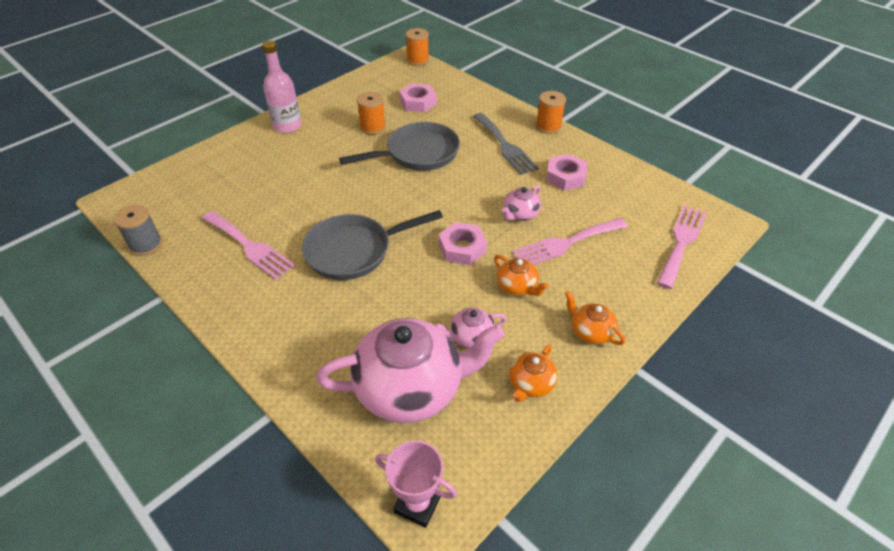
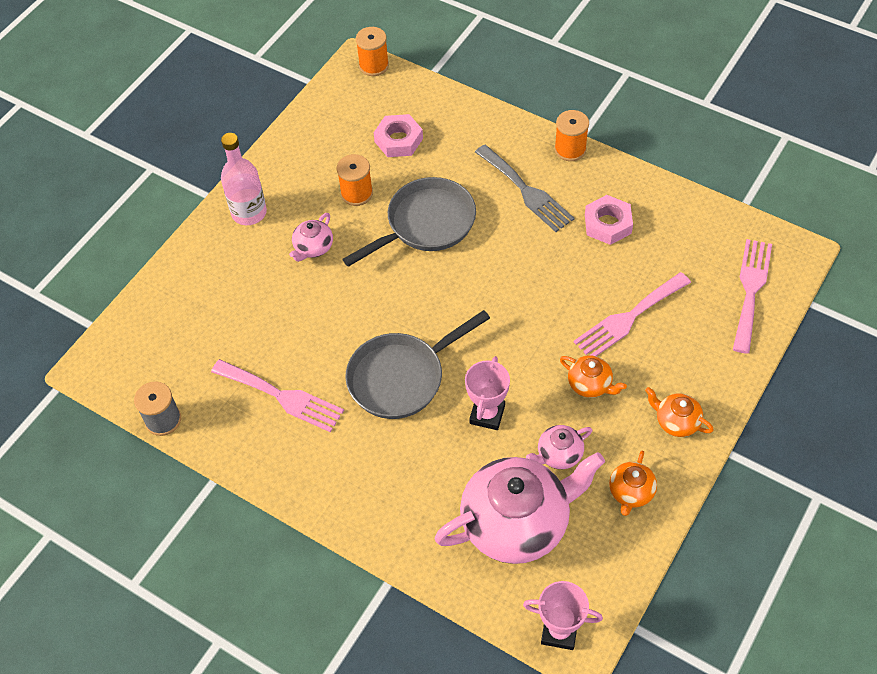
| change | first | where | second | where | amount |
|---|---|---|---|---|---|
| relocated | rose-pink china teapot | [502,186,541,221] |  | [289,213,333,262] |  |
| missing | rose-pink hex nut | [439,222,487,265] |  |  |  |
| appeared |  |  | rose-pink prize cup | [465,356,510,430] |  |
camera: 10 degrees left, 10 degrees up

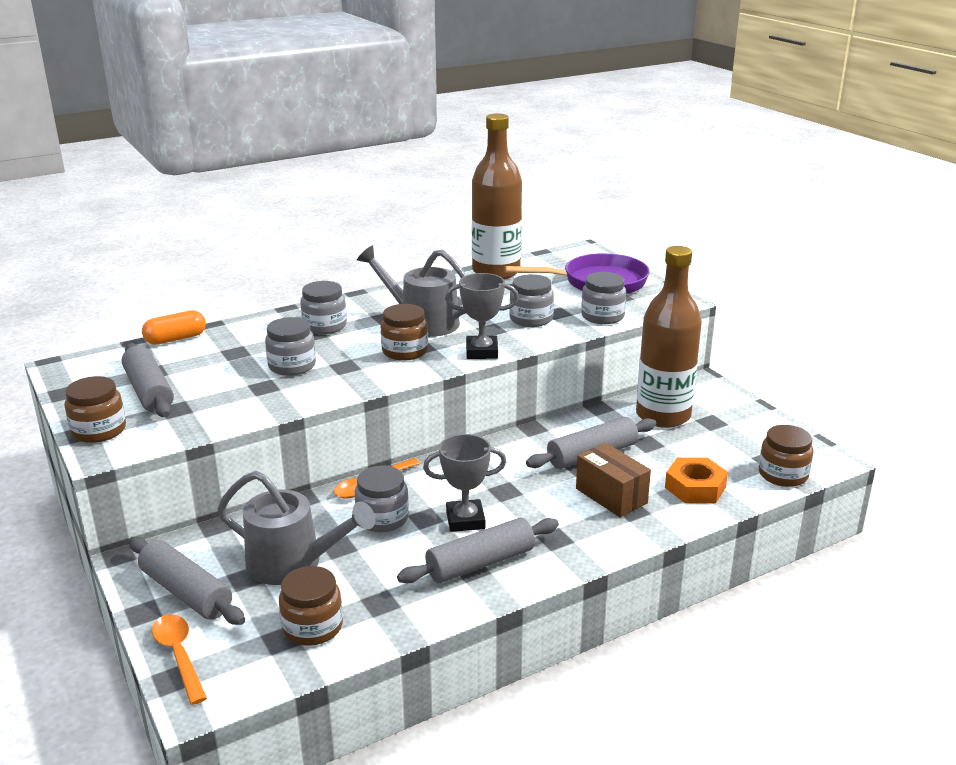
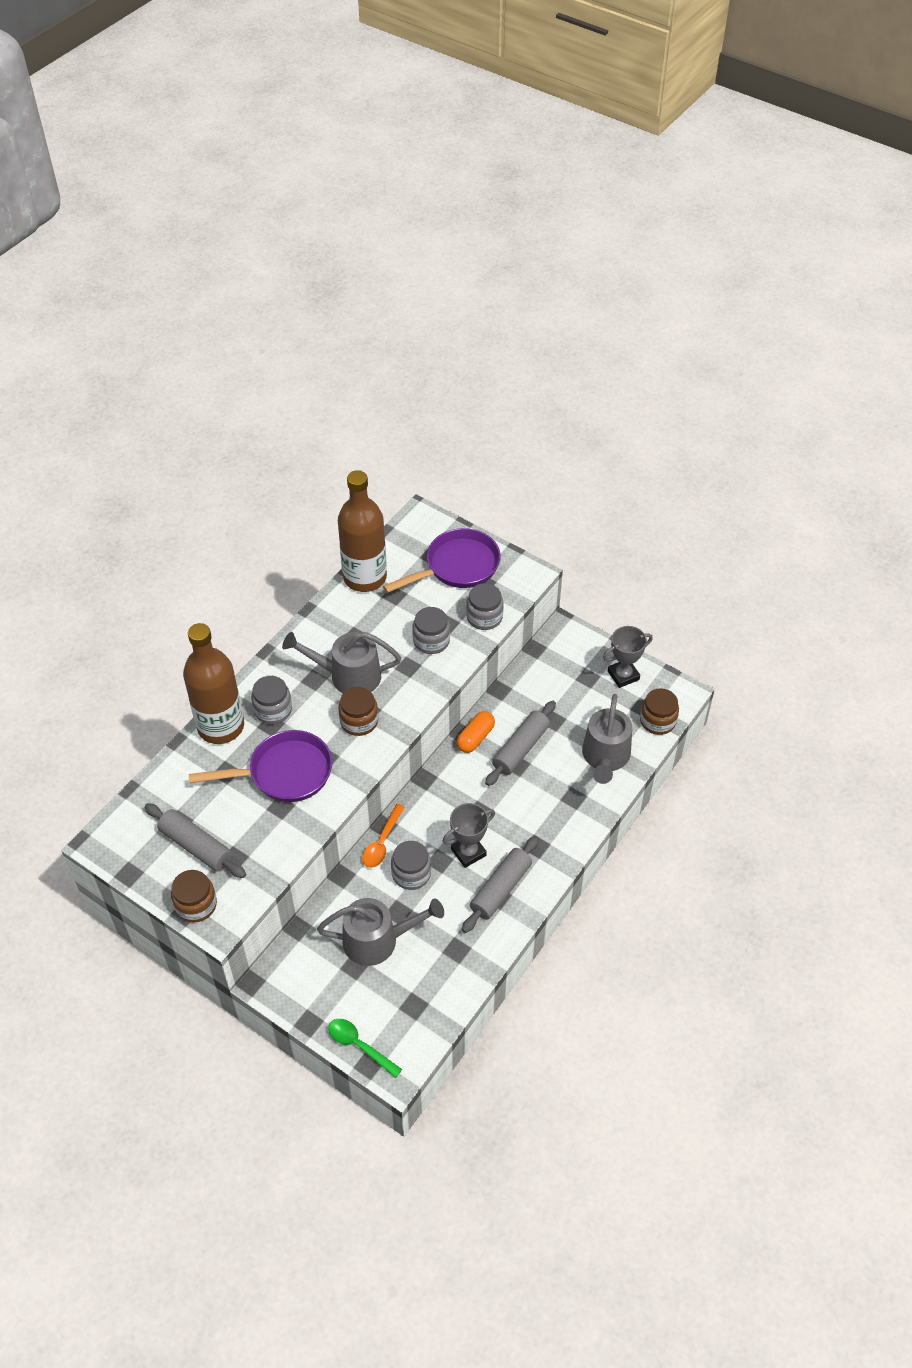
| change | first | where | second | where | amount |
|---|---|---|---|---|---|
| relocated | brown drink bottle | [636,246,702,428] |  | [183,623,244,744] |  |
| relocated | ash-grey prize cup | [445,273,519,359] |  | [603,626,653,688] |  |
| relocated | orange pill shape | [142,310,206,345] |  | [456,711,495,753] |  |
| exchanged | ash-grey preserve jar | [265,317,316,376] | royal purple skillet | [189,730,332,802] |  |
| missing | brown package | [576,443,651,517] |  |  |  |
| exchanged | orange hex nut | [665,457,728,503] | ash-grey watering can | [582,694,632,784] |  |
| missing | ash-grey dough roller | [129,537,245,625] |  |  |  |
| missing | brown preserve jar | [279,566,343,646] |  |  |  |
| colour | orange spoon | [152,614,207,705] | emerald spoon | [328,1019,402,1078] |  |
camera: 25 degrees left, 25 degrees up

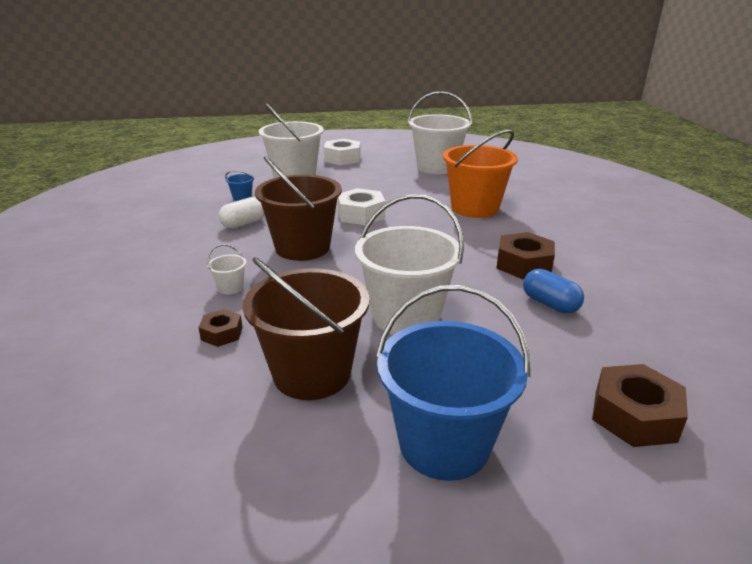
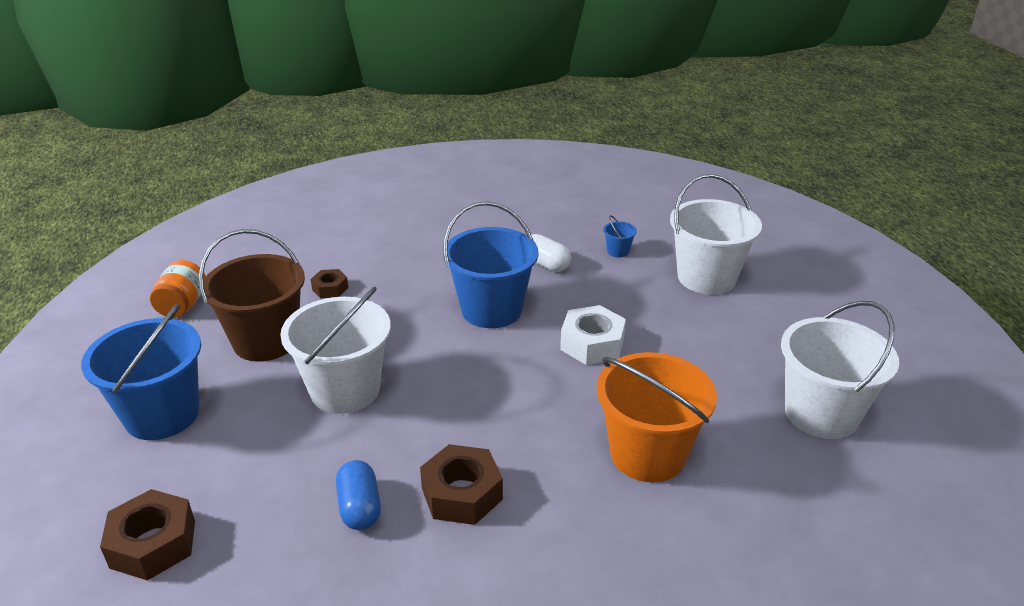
| change | first | where | second | where | amount |
|---|---|---|---|---|---|
| missing | snow-white hex nut | [324,139,361,165] |  |  |  |
| colour | brown bucket | [255,156,342,261] | cobalt bucket | [443,201,539,328] |  |
| missing | snow-white bucket | [207,244,247,295] |  |  |  |
| spun | cobalt pill shape | [523,269,584,314] |  | [336,460,381,530] | 60 degrees counterclockwise |
| appeared |  |  | orange preserve jar | [150,260,206,318] |  |
camera: 85 degrees right, 5 degrees up

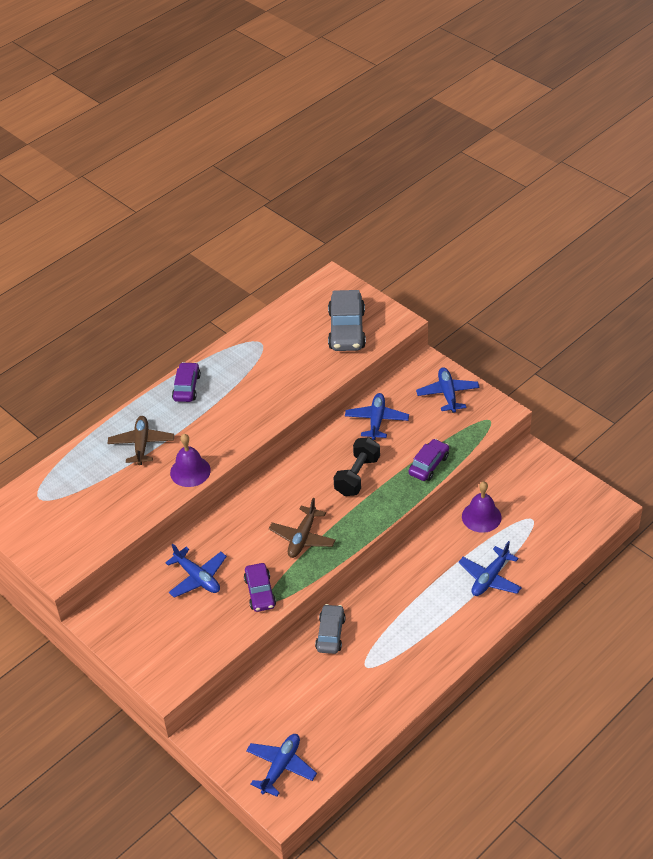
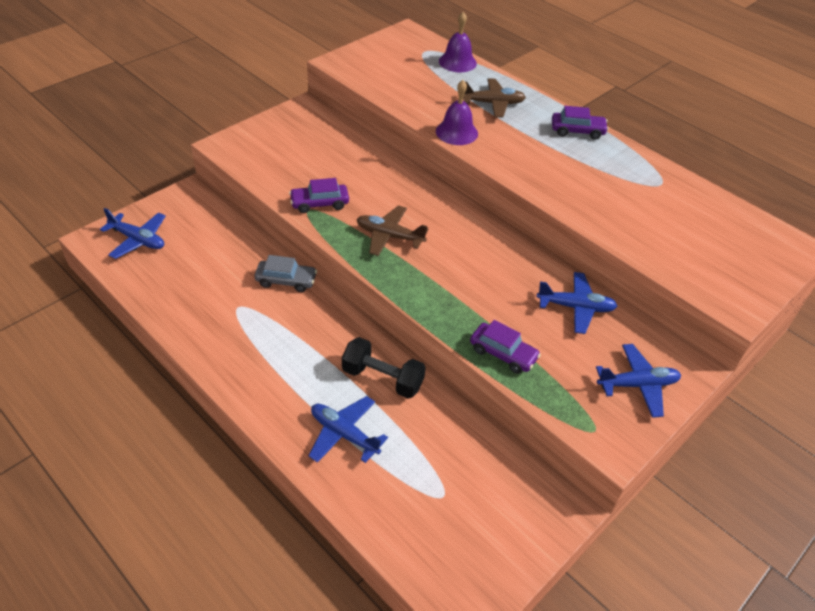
| change | first | where | second | where | amount |
|---|---|---|---|---|---|
| missing | ash-grey car | [328,290,366,351] |  |  |  |
| relocated | black dumbbell | [333,437,380,496] |  | [342,337,426,399] |  |
| relocated | royal purple school bell | [462,481,502,533] |  | [439,12,477,72] |  |
| missing | cobalt aeroplane | [165,544,227,598] |  |  |  |
camera: 85 degrees right, 0 degrees up

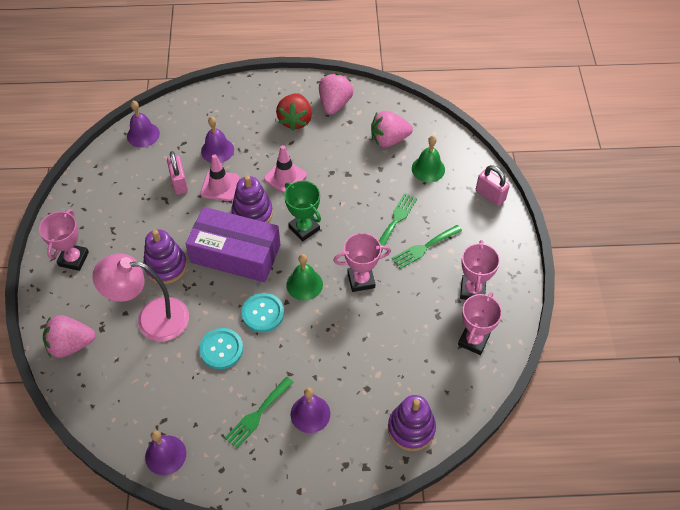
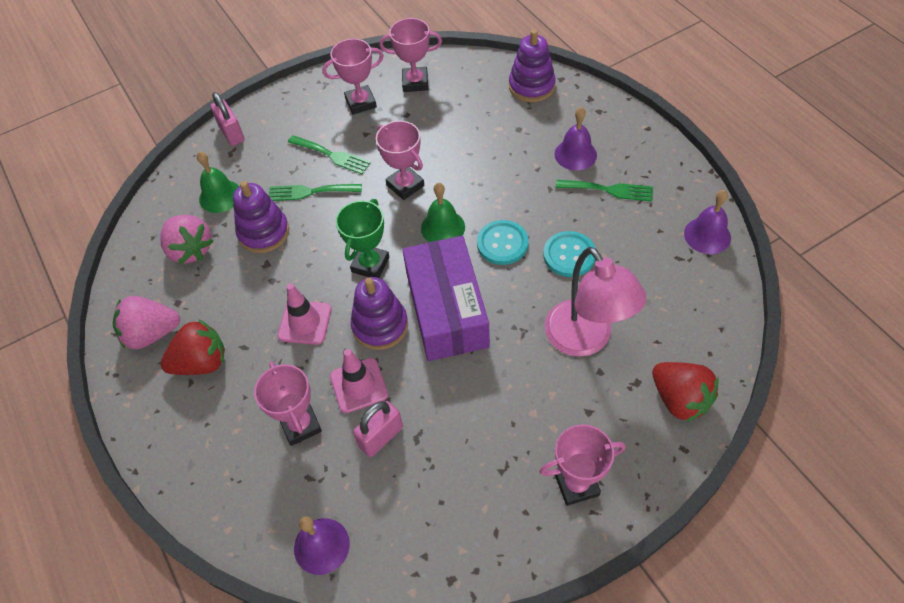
| change | first | where | second | where | amount |
|---|---|---|---|---|---|
| exchanged | royal purple school bell | [201,117,234,163] | rose-pink prize cup | [254,361,322,446] |  |
| spun | rose-pink small lock | [476,165,510,206] |  | [210,92,245,146] | 45 degrees counterclockwise |
| relocated | royal purple ring stacker | [143,229,187,284] |  | [233,181,289,253] |  |
| colour | rose-pink toy strawberry | [43,315,96,358] | red toy strawberry | [652,362,718,422] |  |
camera: 115 degrees left, 0 degrees up

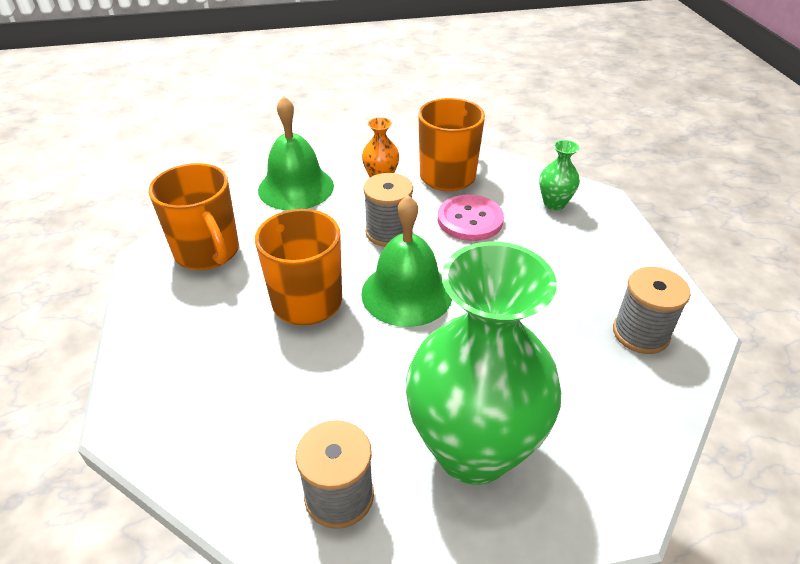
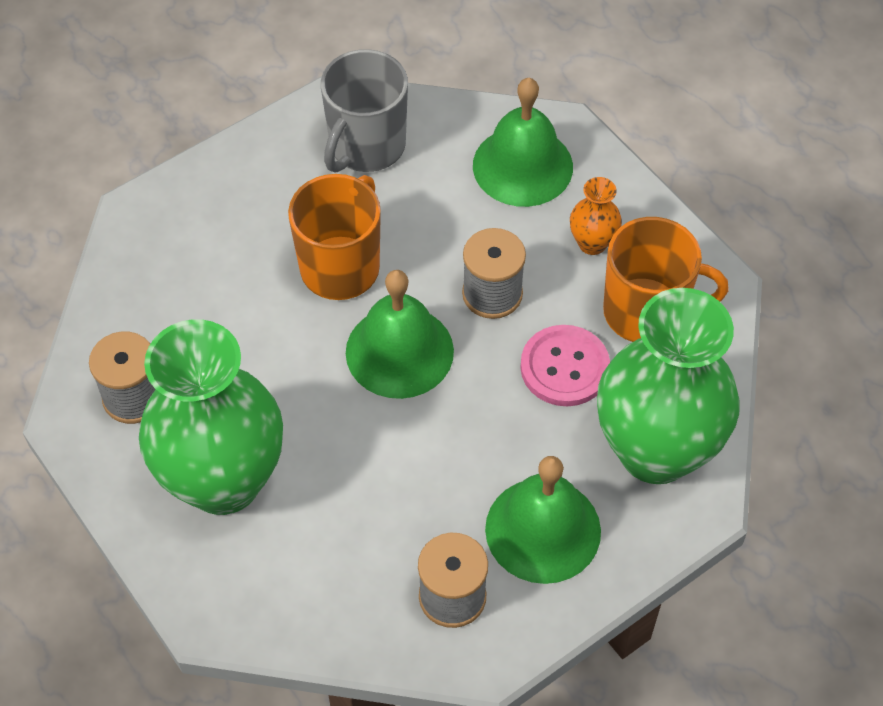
| change | first | where | second | where | amount |
|---|---|---|---|---|---|
| size | emerald flower vase | [539,140,580,210] |  | [597,288,740,484] | x2.44 |
| colour | orange tea mug | [149,163,239,270] | ash-grey tea mug | [321,49,408,173] |  |
| appeared |  |  | emerald school bell | [485,456,601,584] |  |
camera: 65 degrees right, 15 degrees up

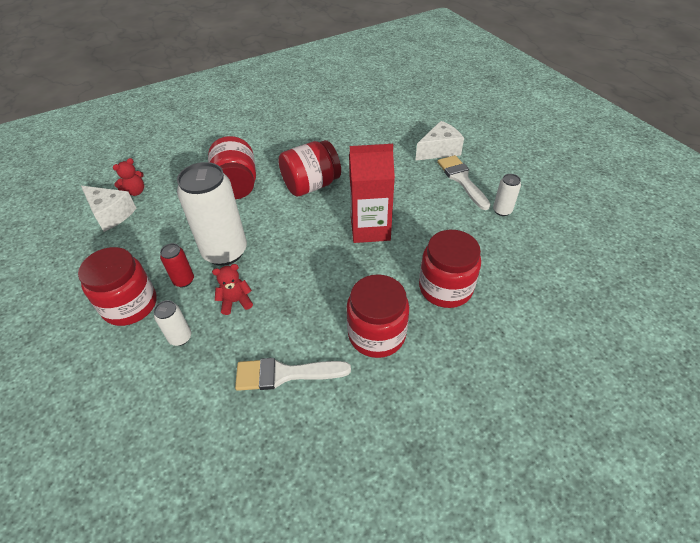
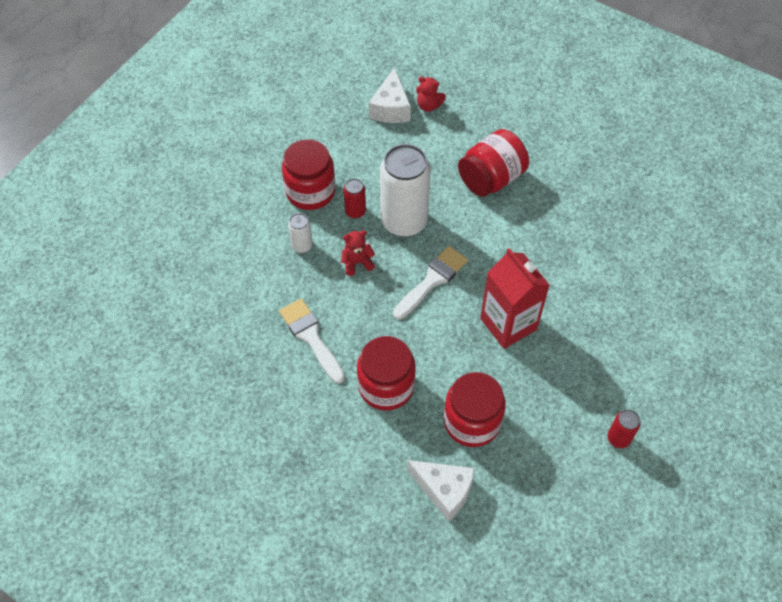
| change | first | where | second | where | amount |
|---|---|---|---|---|---|
| relocated | snow-white cheese | [415,121,464,161] |  | [407,460,475,522] |  |
| missing | red preserve jar | [278,140,341,197] |  |  |  |
| relocated | snow-white paintbrush | [437,155,491,210] |  | [393,246,468,319] |  |
| colour | snow-white tin | [493,174,521,216] | red tin | [608,409,641,448] |  |
| spun | red teddy bear | [212,264,253,315] |  | [341,230,375,276] | 60 degrees counterclockwise |
camera: 60 degrees right, 10 degrees up

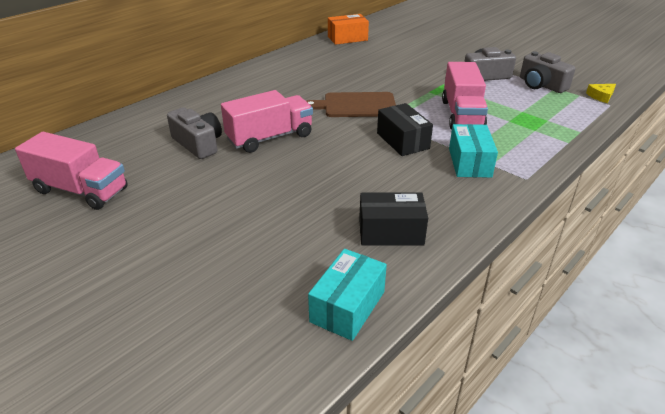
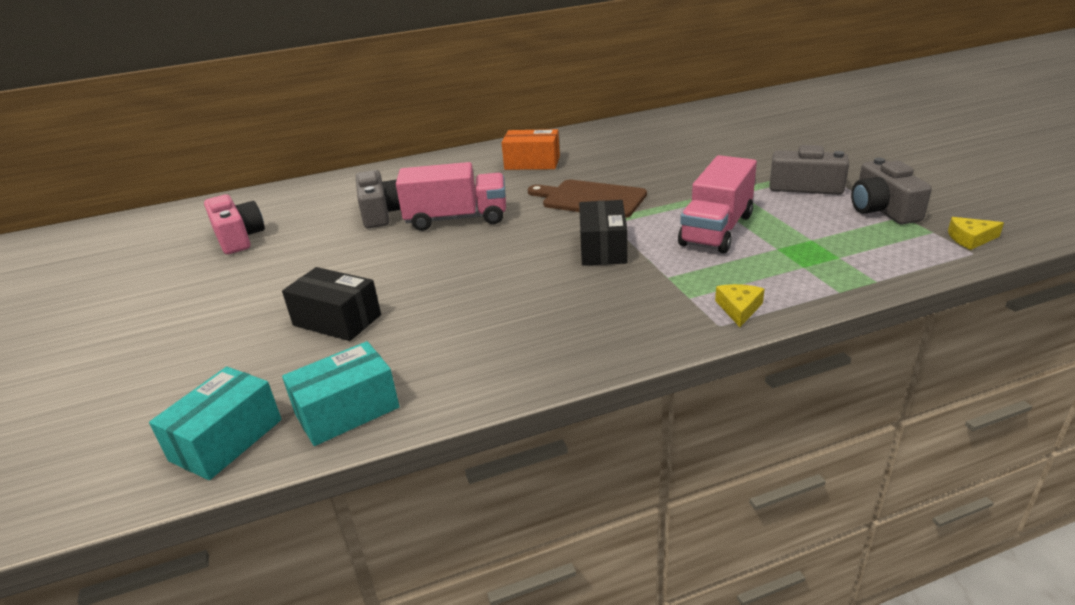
| change | first | where | second | where | amount |
|---|---|---|---|---|---|
| relocated | orange package | [328,14,369,45] |  | [501,129,560,170] |  |
| relocated | turquoise package | [449,124,498,178] |  | [149,366,282,480] |  |
| exchanged | rose-pink truck | [15,132,128,210] | rose-pink photo camera | [204,194,265,254] |  |
| relocated | black package | [359,192,428,246] |  | [282,267,381,341] |  |
| appeared |  |  | bright yellow cheese | [715,284,765,327] |  |
camera: 30 degrees right, 5 degrees down

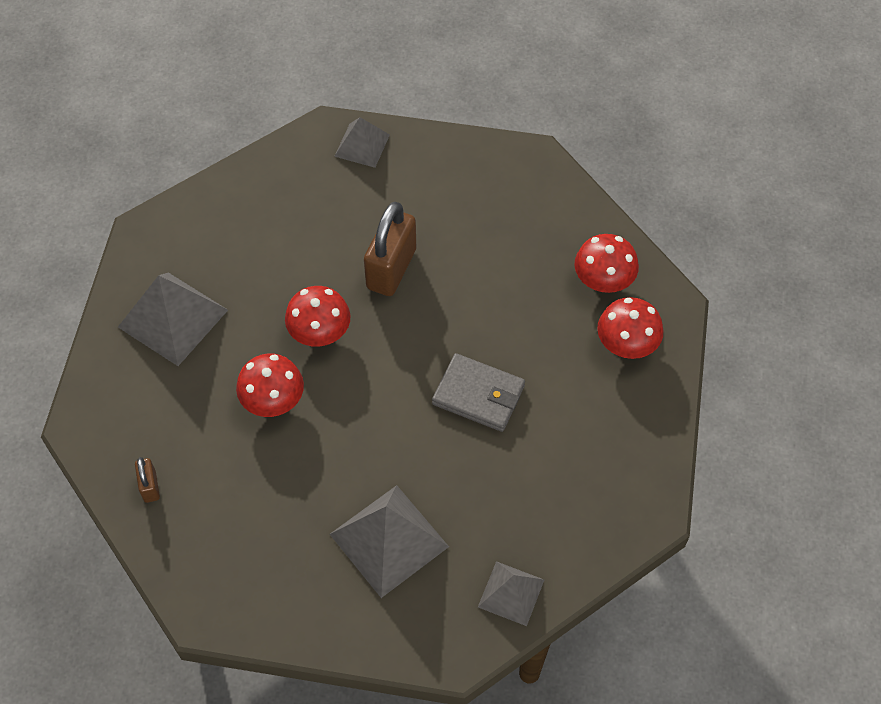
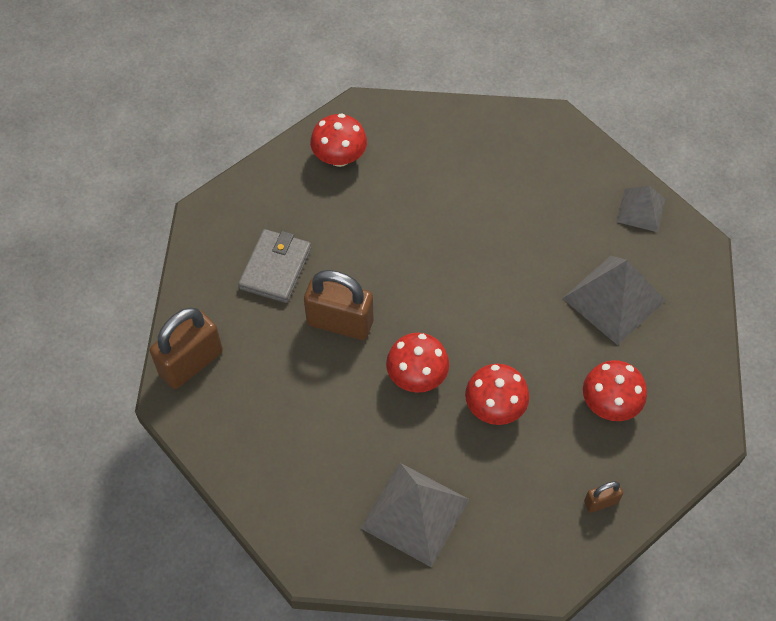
| change | first | where | second | where | amount |
|---|---|---|---|---|---|
| exchanged | ash-grey pyramid | [334,117,390,168] | brown small lock | [150,307,223,389] |  |
| relocated | red mushroom | [597,297,663,359] |  | [583,360,647,421] |  |
| relocated | ash-grey wallet | [432,353,525,432] |  | [238,229,311,303] |  |
camera: 95 degrees left, 0 degrees up

